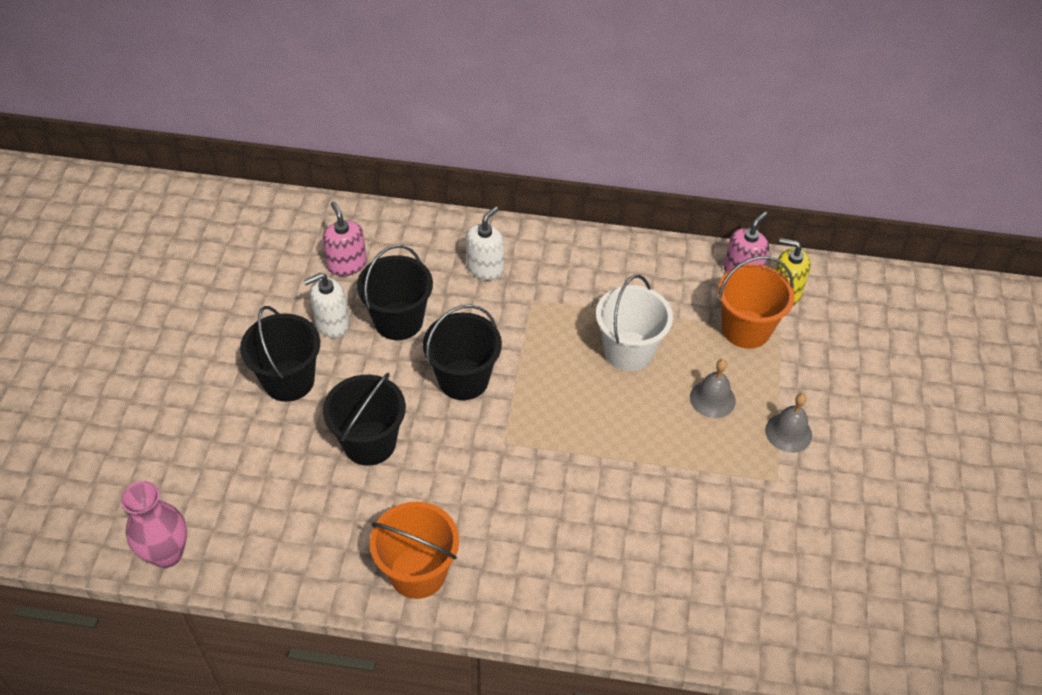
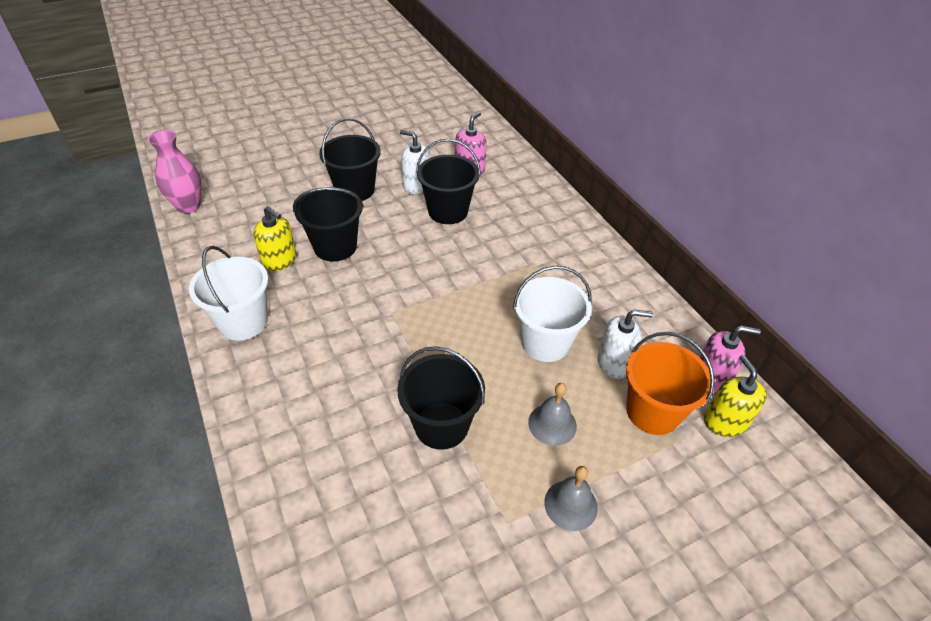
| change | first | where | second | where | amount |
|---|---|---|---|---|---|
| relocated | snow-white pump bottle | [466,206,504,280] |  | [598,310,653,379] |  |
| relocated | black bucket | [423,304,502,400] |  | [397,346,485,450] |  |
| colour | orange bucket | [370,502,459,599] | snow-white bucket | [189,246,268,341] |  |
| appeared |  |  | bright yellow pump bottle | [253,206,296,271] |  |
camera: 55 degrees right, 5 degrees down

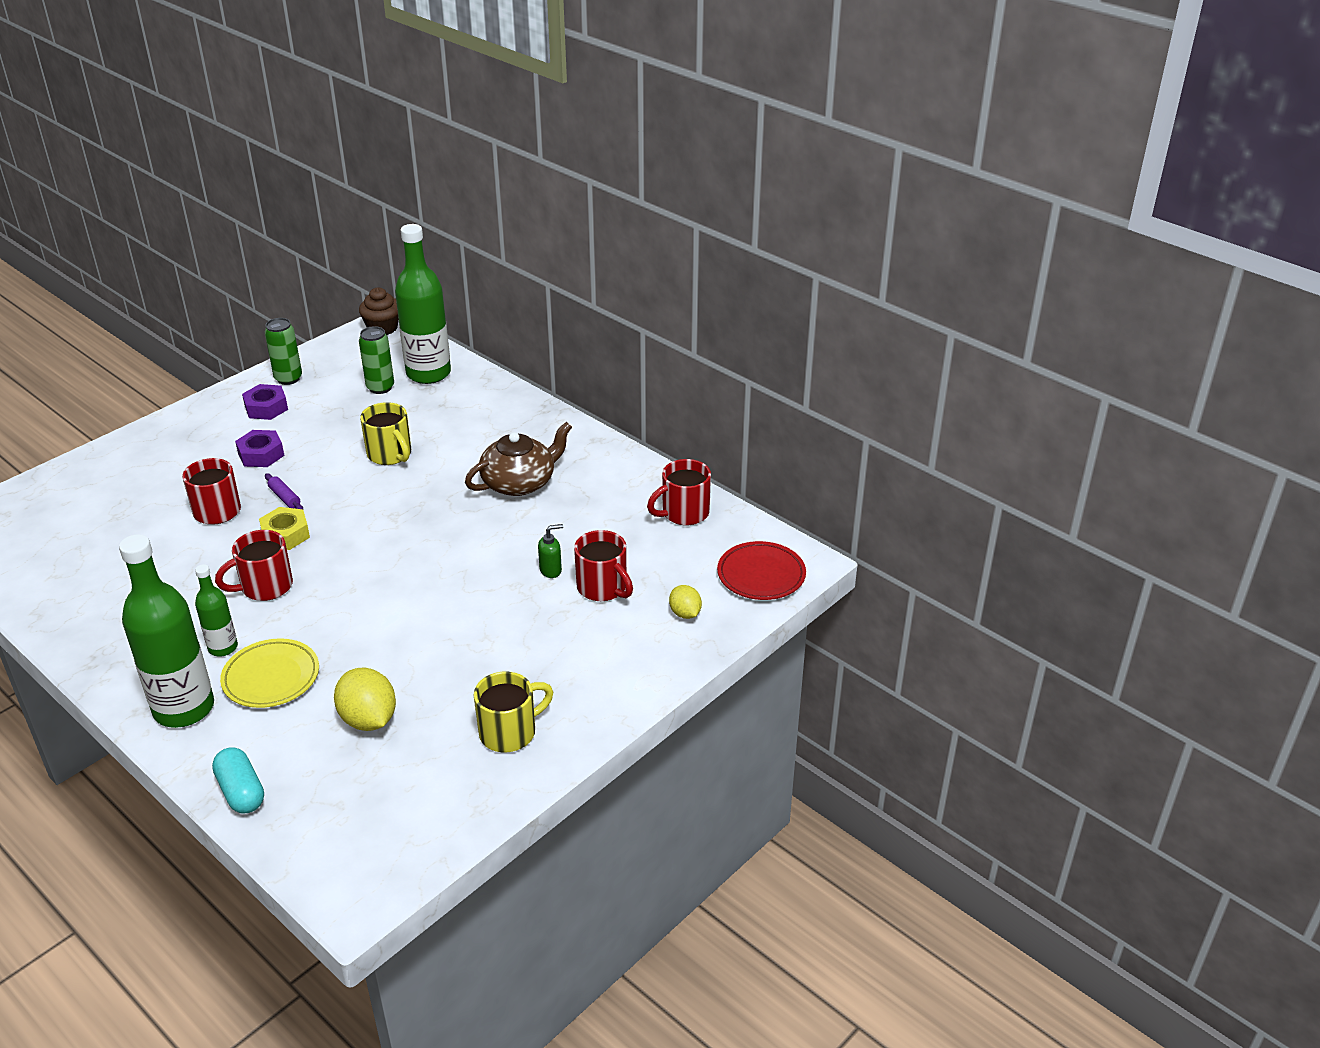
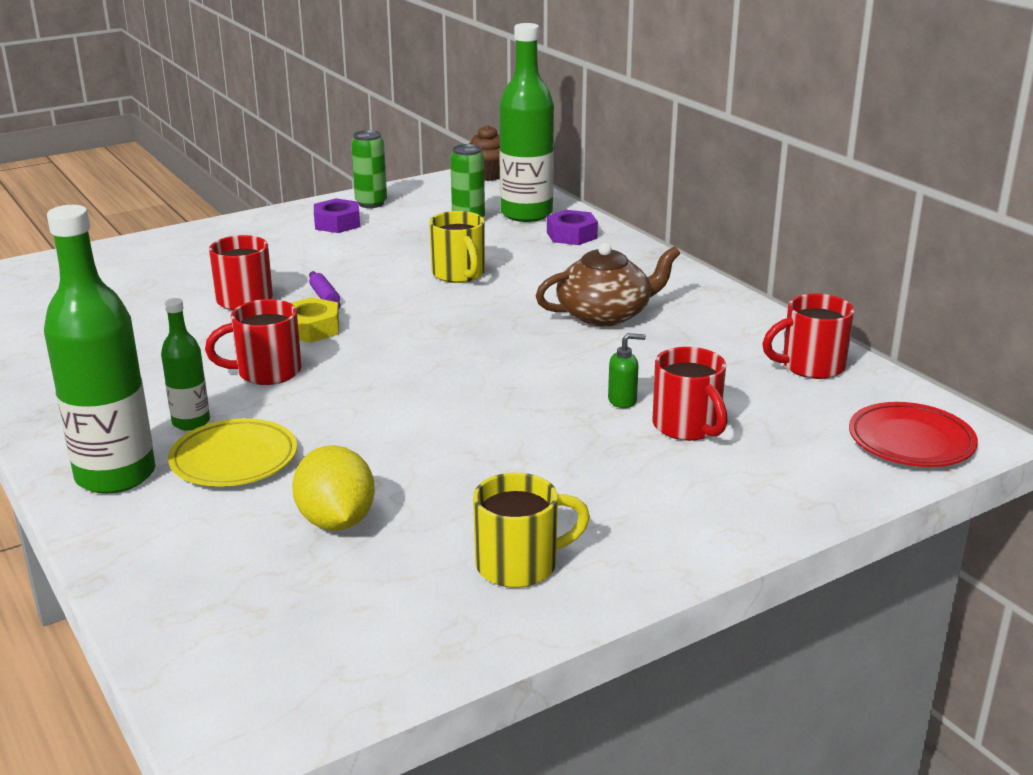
| change | first | where | second | where | amount |
|---|---|---|---|---|---|
| relocated | royal purple hex nut | [235,430,285,467] |  | [547,210,598,245] |  |
| missing | bright yellow toy lemon | [669,585,702,619] |  |  |  |
| missing | turquoise pill shape | [212,747,264,814] |  |  |  |
camera: 15 degrees right, 10 degrees down

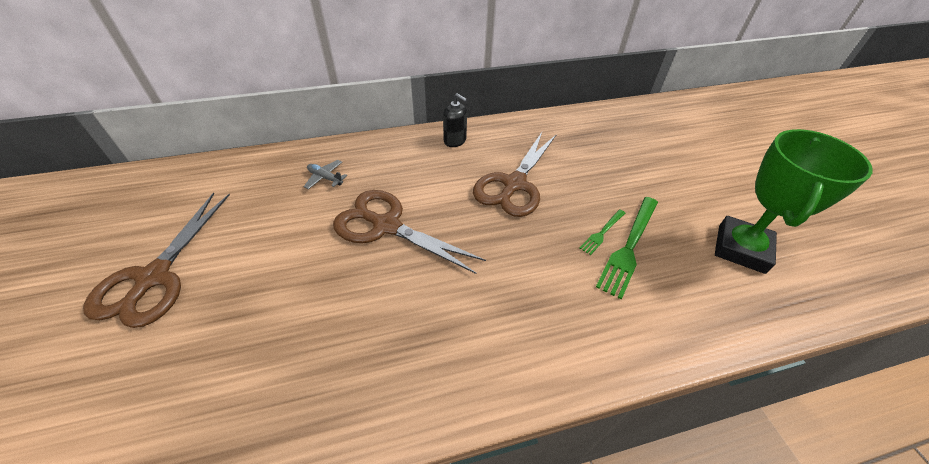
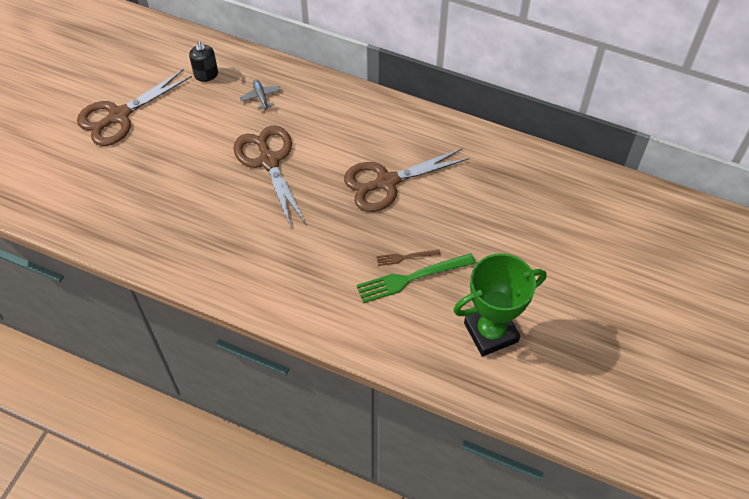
| change | first | where | second | where | amount |
|---|---|---|---|---|---|
| relocated | black pump bottle | [443,93,467,147] |  | [189,41,218,82] |  |
| colour | emerald fork | [580,210,625,255] | brown fork | [377,250,440,266] |  |
camera: 40 degrees right, 10 degrees up

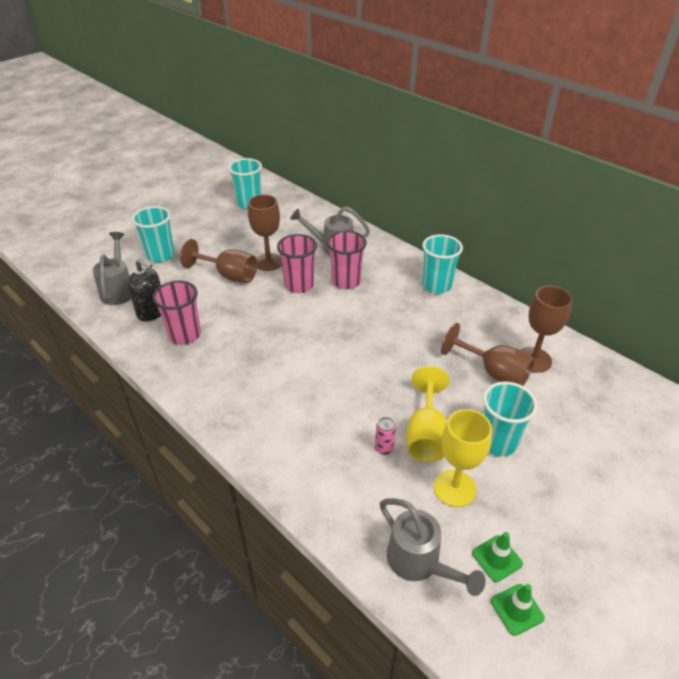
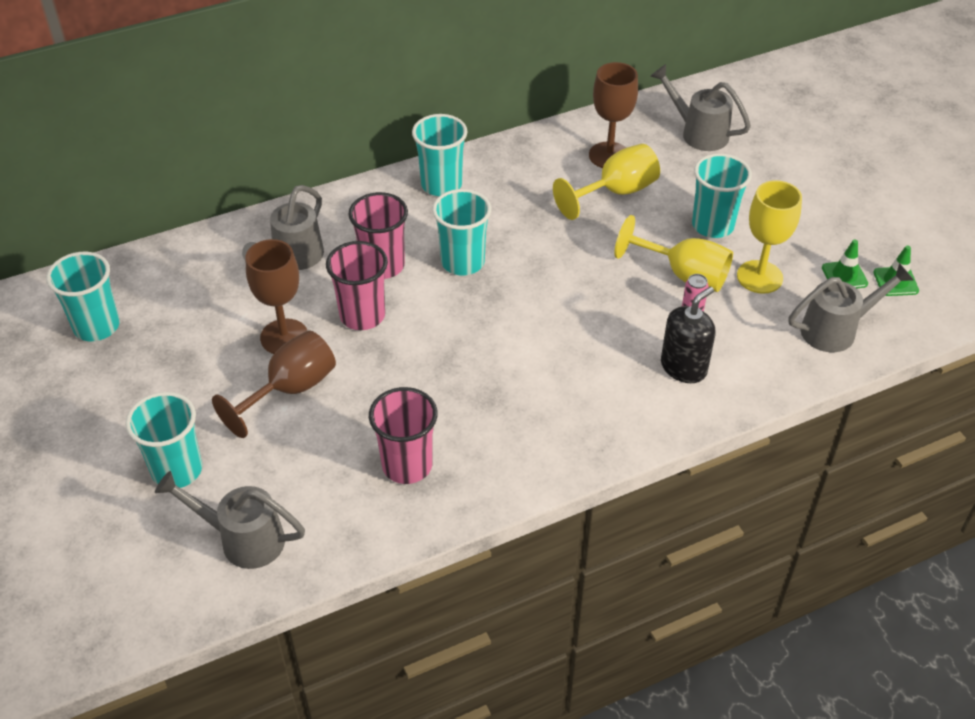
| change | first | where | second | where | amount |
|---|---|---|---|---|---|
| relocated | black pump bottle | [127,259,161,322] |  | [661,286,715,383] |  |
| colour | brown wine glass | [441,323,535,386] | bright yellow wine glass | [553,144,660,220] |  |
| appeared |  |  | ash-grey watering can | [650,64,751,151] |  |
| appeared |  |  | turquoise tumbler | [432,189,491,275] |  |
camera: 70 degrees left, 5 degrees up

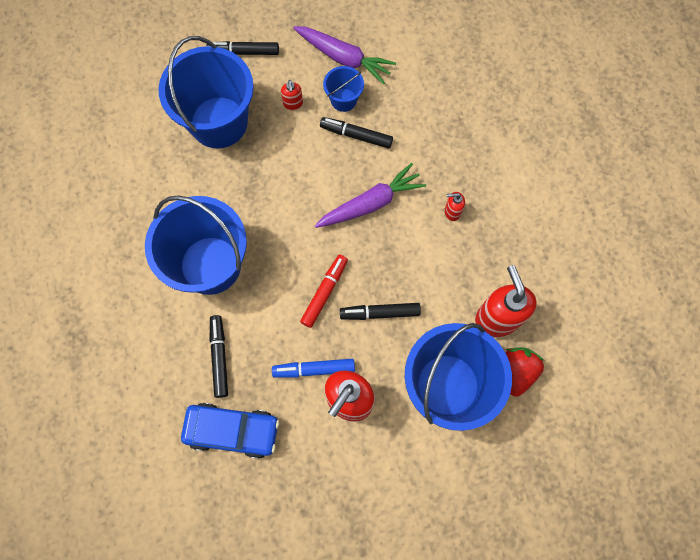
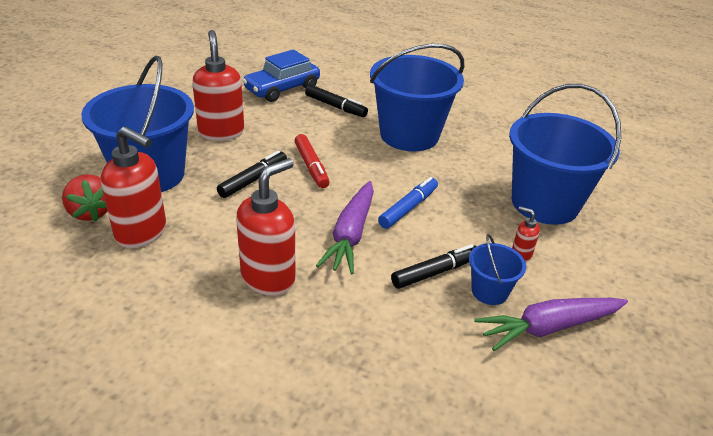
| change | first | where | second | where | amount |
|---|---|---|---|---|---|
| missing | black felt pen | [206,41,279,55] |  |  |  |
| size | red pump bottle | [444,192,465,221] |  | [236,158,295,295] | x2.16 |
| relocated | cobalt felt pen | [272,359,355,378] |  | [378,177,438,229] |  |
camera: 130 degrees right, 35 degrees down

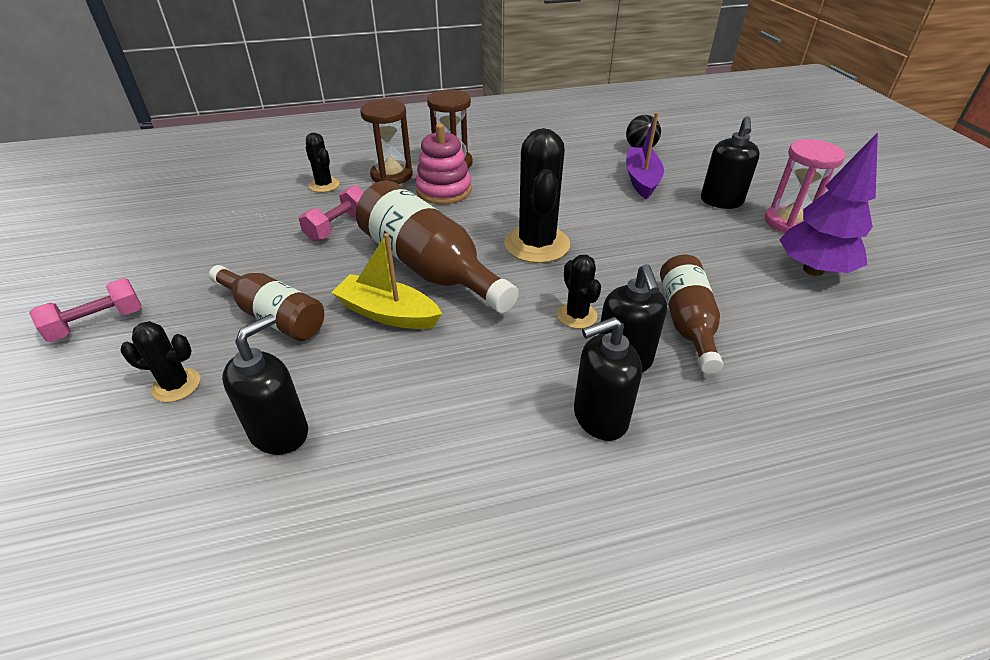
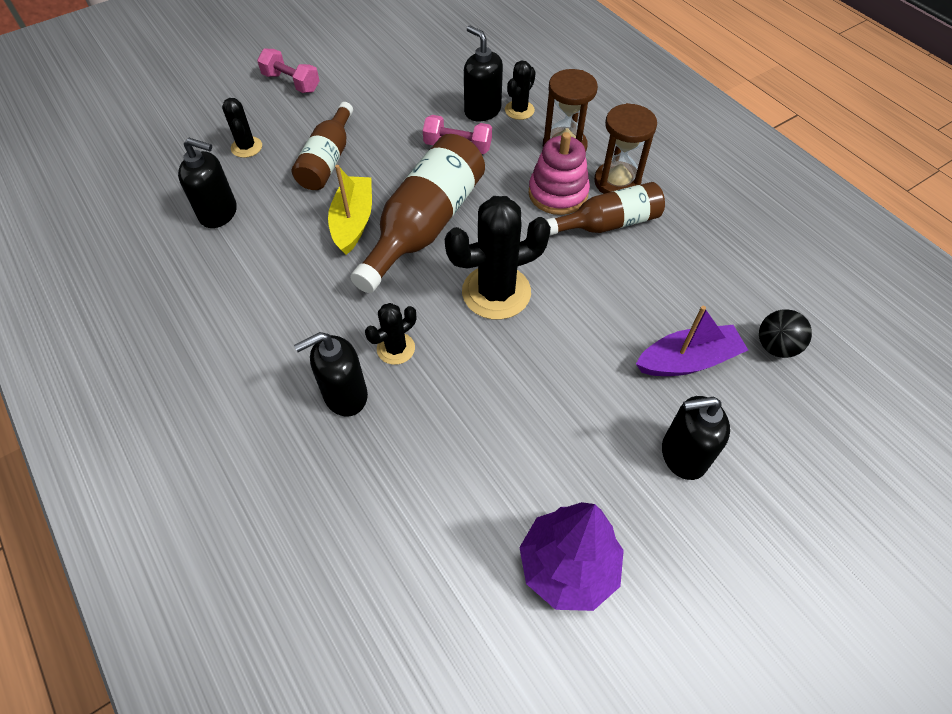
| change | first | where | second | where | amount |
|---|---|---|---|---|---|
| missing | rose-pink sandglass | [765,139,846,233] |  |  |  |
| relocated | brown drink bottle | [660,255,723,374] |  | [546,182,665,235] |  |
| relocated | black pump bottle | [574,317,642,441] |  | [464,25,503,121] |  |
camera: 70 degrees right, 15 degrees up

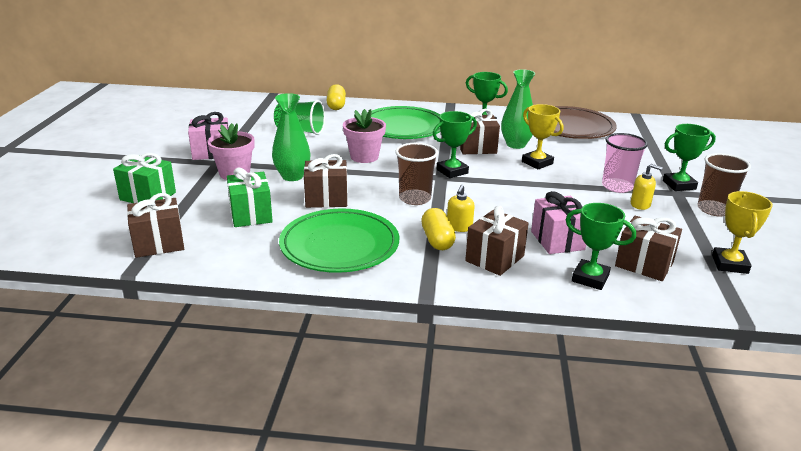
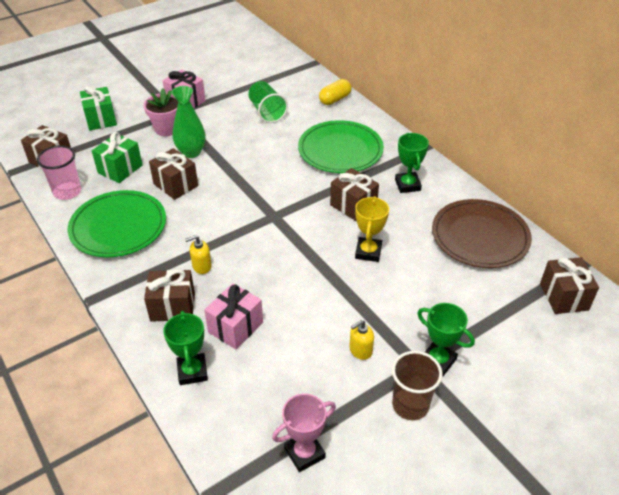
| change | first | where | second | where | amount |
|---|---|---|---|---|---|
| missing | emerald flower vase | [501,69,535,149] |  |  |  |
| missing | rose-pink flower pot | [343,109,386,163] |  |  |  |
| missing | emerald prize cup | [433,111,477,178] |  |  |  |
| relocated | rose-pink tumbler | [602,133,648,193] |  | [37,145,81,200] |  |
| missing | brown tumbler | [395,143,438,205] |  |  |  |
| spun | bright yellow pump bottle | [631,164,663,210] |  | [349,320,374,360] | 75 degrees clockwise |
| colour | bright yellow prize cup | [712,191,773,274] | rose-pink prize cup | [272,394,336,472] |  |
| missing | bright yellow pill shape | [421,208,456,250] |  |  |  |
| relocated | brown present | [615,216,682,281] |  | [540,257,599,314] |  |
camera: 50 degrees right, 15 degrees up

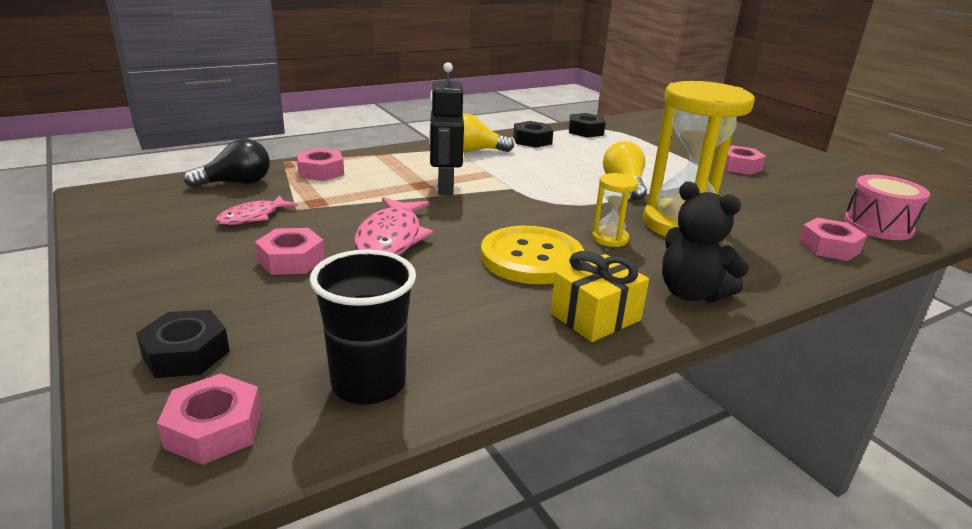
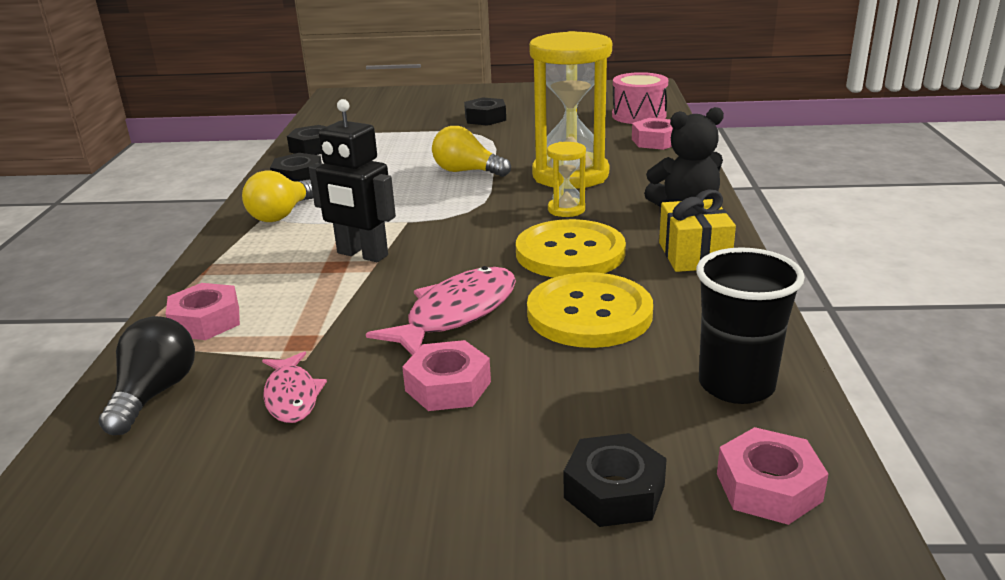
| change | first | where | second | where | amount |
|---|---|---|---|---|---|
| colour | rose-pink hex nut | [724,145,766,175] | black hex nut | [464,97,506,126] |  |
| spun | rose-pink fish figure | [354,197,433,255] |  | [366,266,516,356] | 90 degrees counterclockwise |
| appeared |  |  | bright yellow shirt button | [527,272,653,348] |  |
camera: 55 degrees left, 0 degrees up

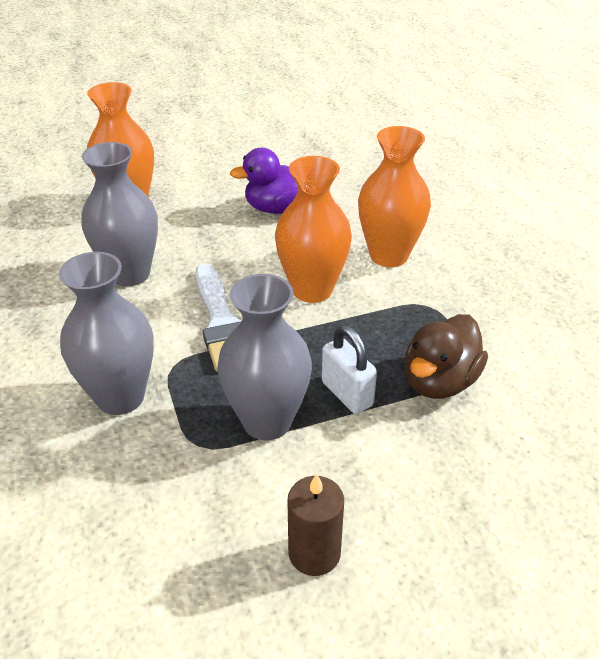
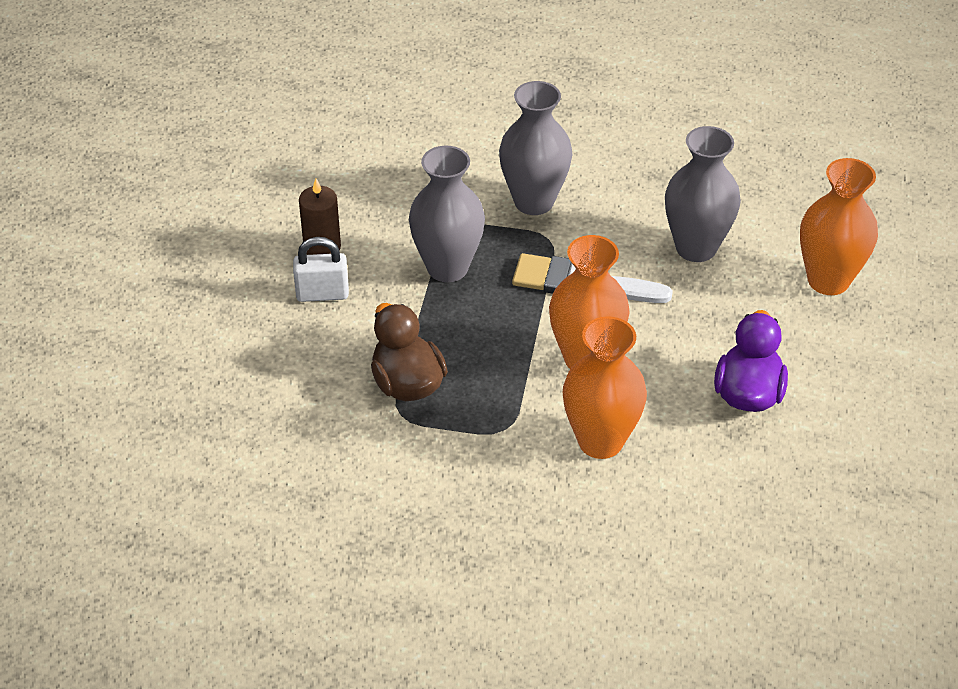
| change | first | where | second | where | amount |
|---|---|---|---|---|---|
| relocated | snow-white small lock | [322,325,377,414] |  | [293,237,349,302] |  |
camera: 120 degrees right, 5 degrees up

